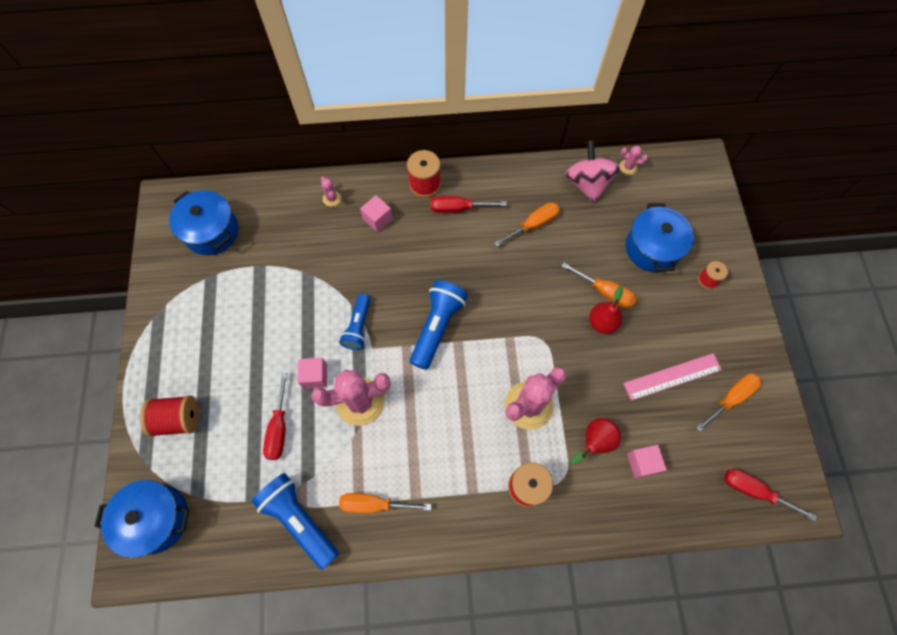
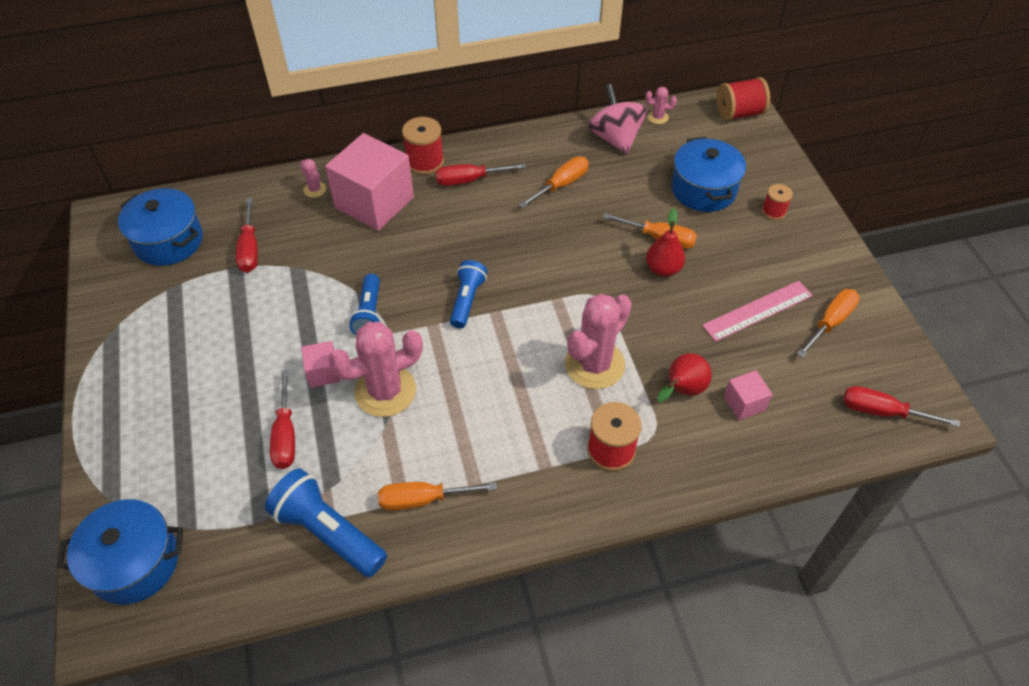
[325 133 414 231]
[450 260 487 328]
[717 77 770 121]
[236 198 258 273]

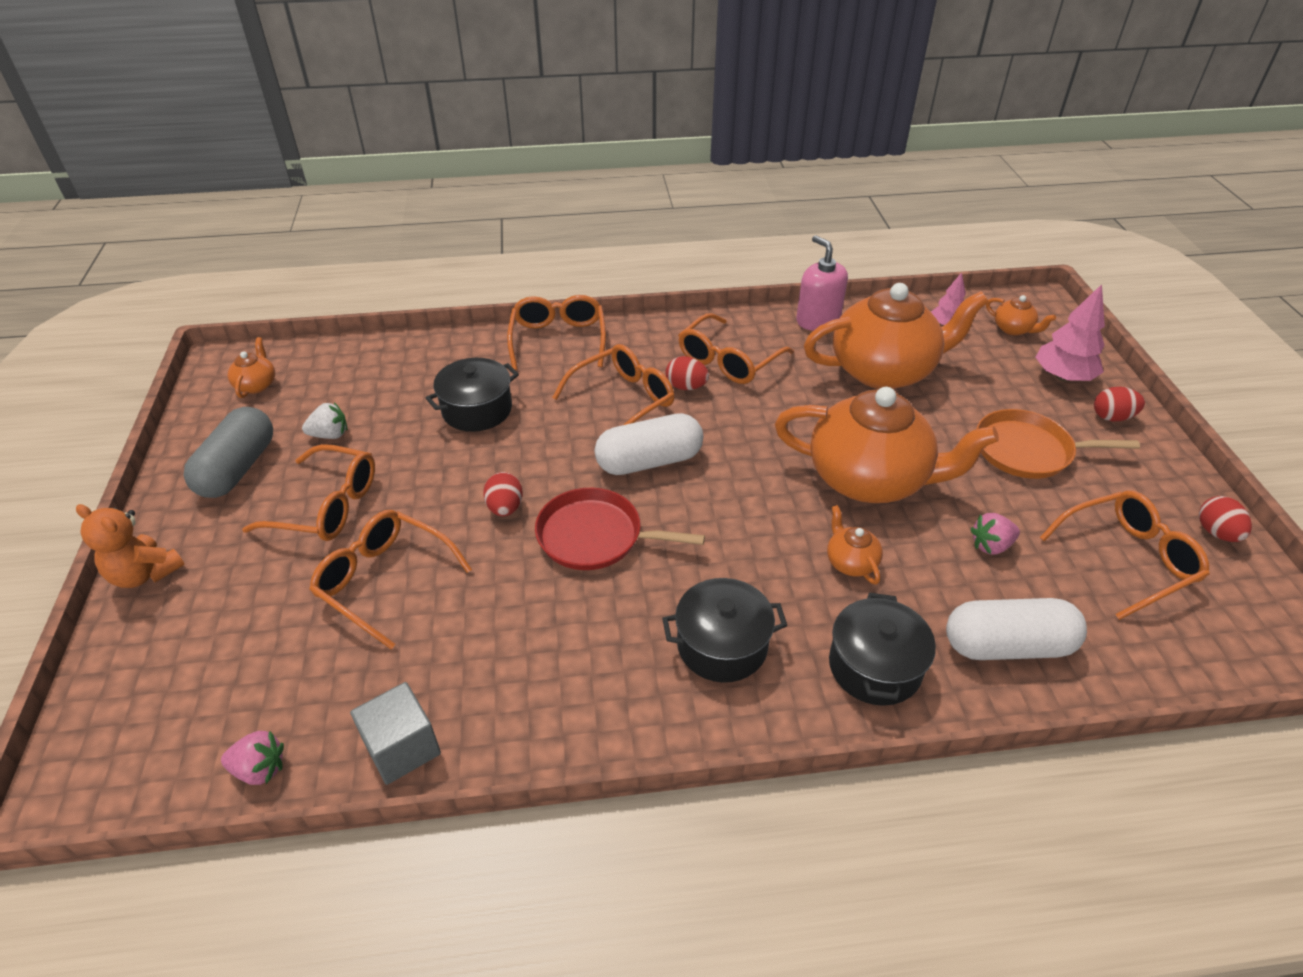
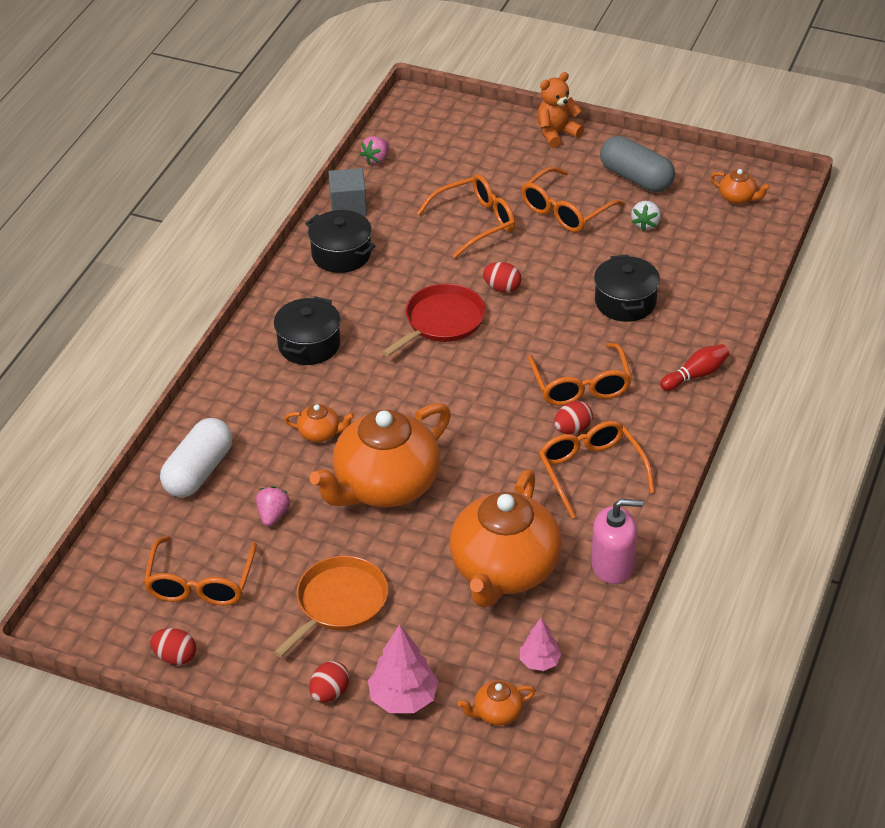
[660 344 729 391]
[595 413 703 475] (first image)
[305 210 375 273]

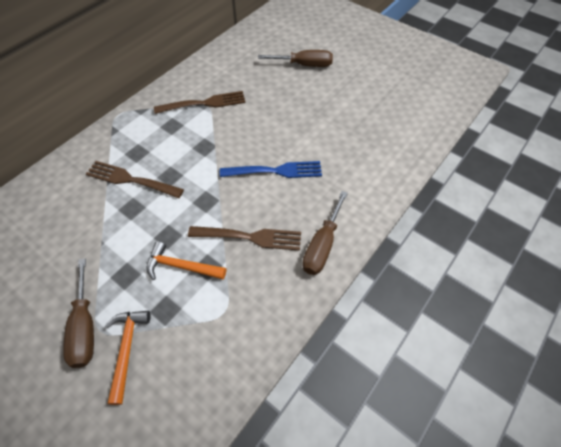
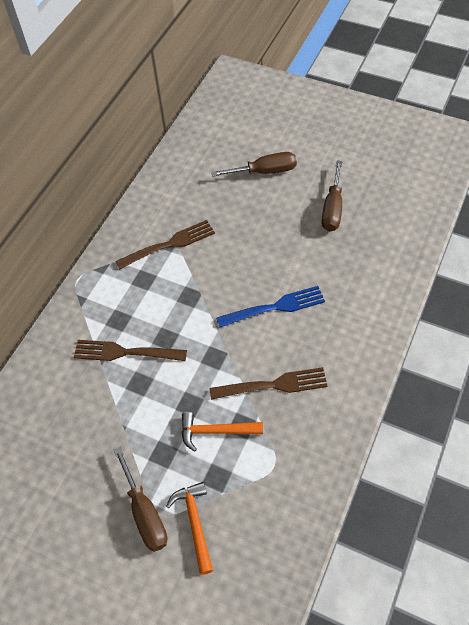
[322 161 342 232]

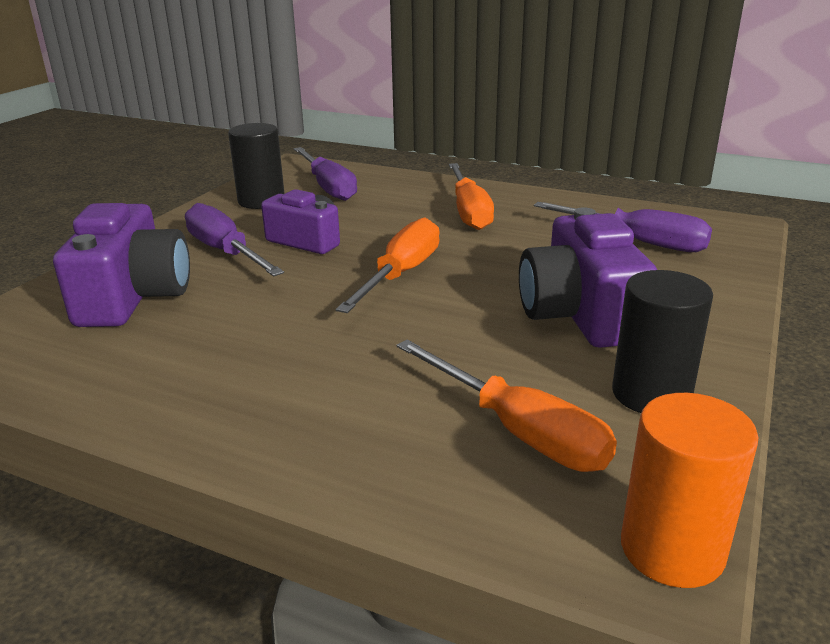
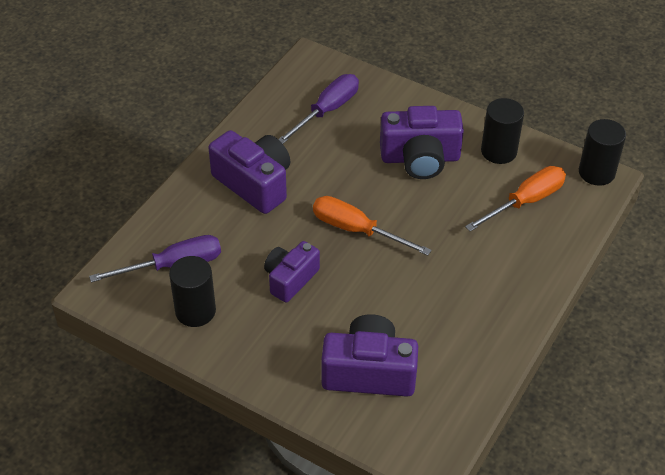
[208 130 290 214]
[185 203 284 276] (first image)
[579 119 626 186]

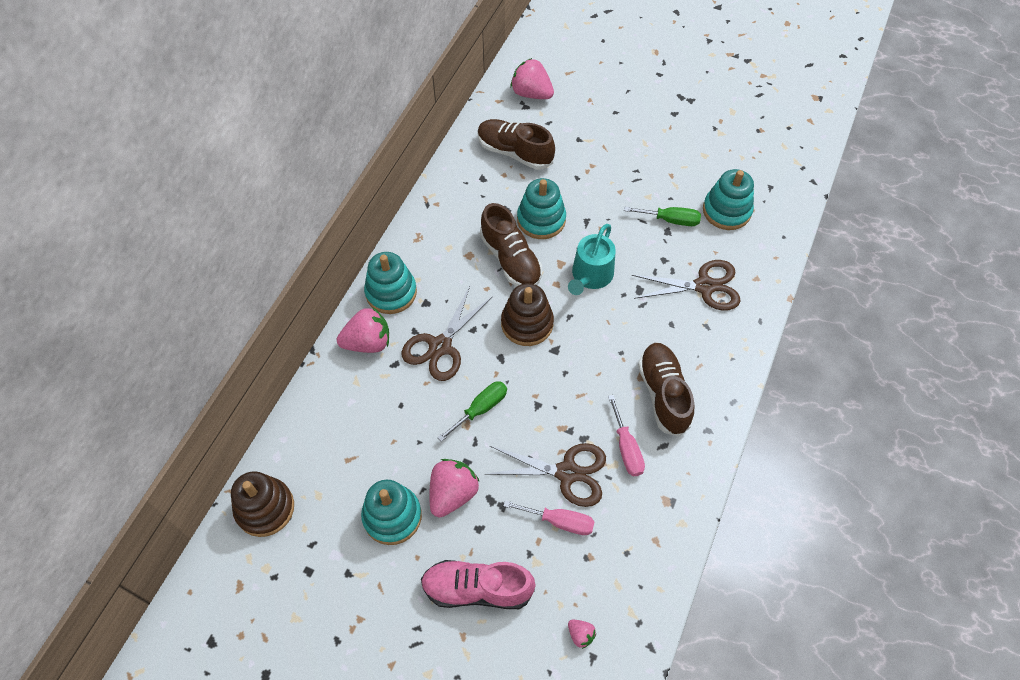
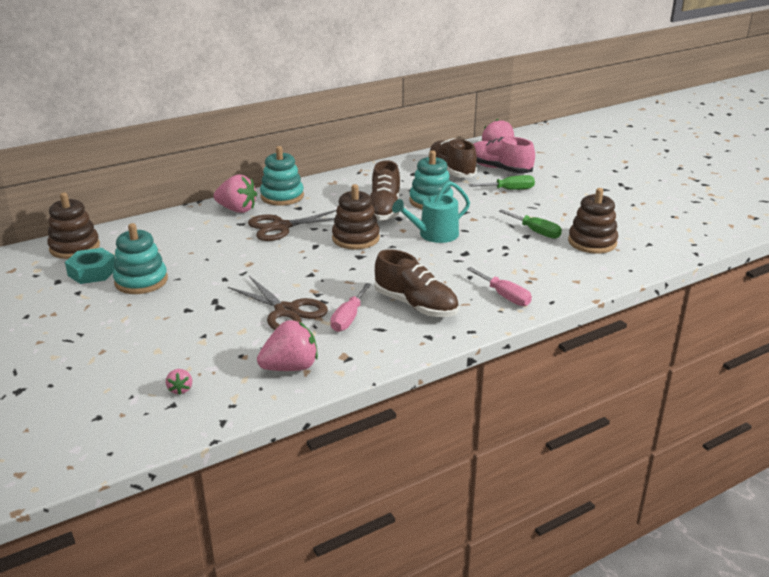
[568 188 618 254]
[632 260 740 311] (first image)
[374 249 459 317]
[469 175 535 190]
[257 320 318 371]
[467 267 532 306]
[473 137 535 174]
[65 248 115 284]

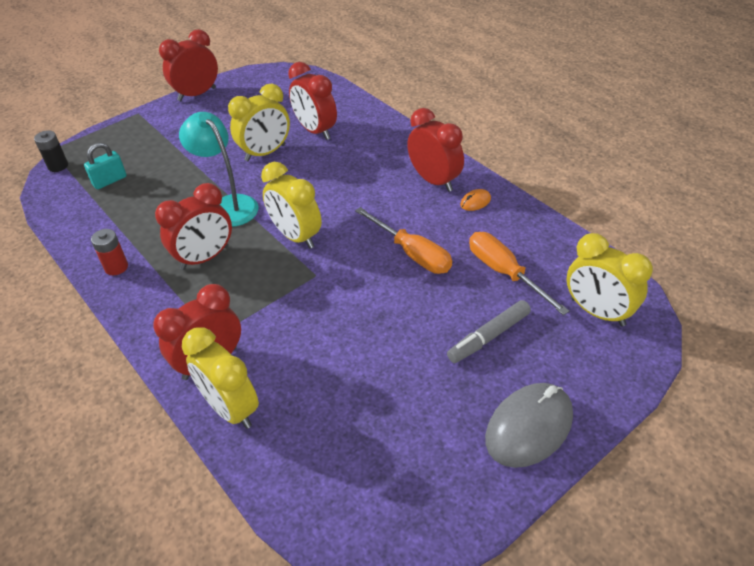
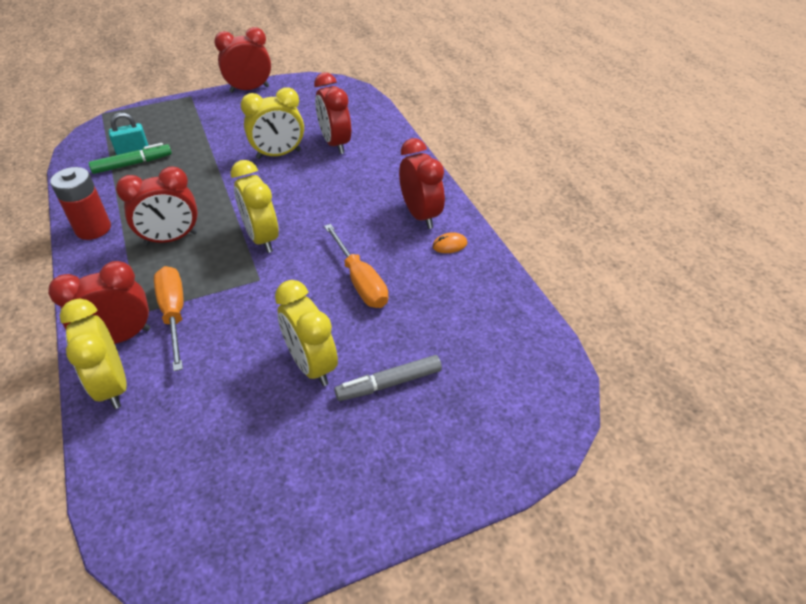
[179 112 259 227] (first image)
[34 130 68 172] (first image)
[50 167 111 240]
[154 266 184 371]
[275 280 338 386]
[485 383 573 468] (first image)
[89 143 172 174]

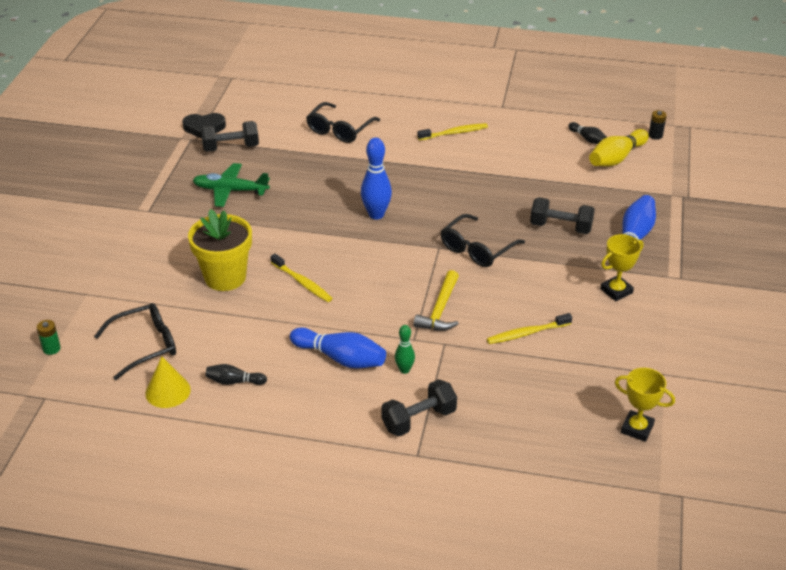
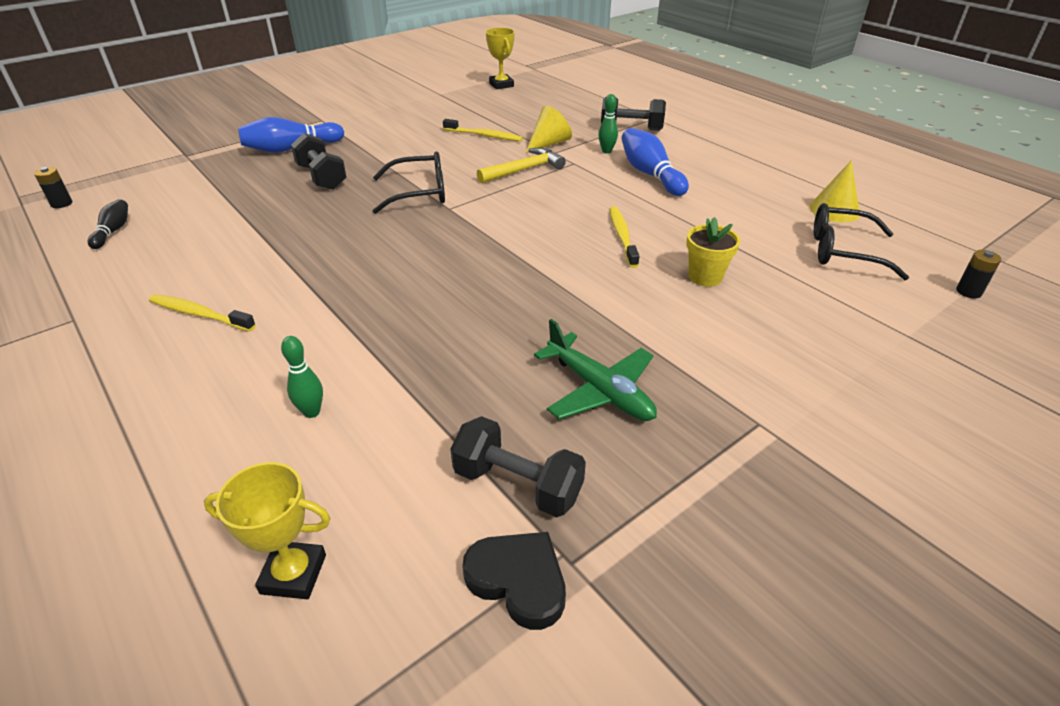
[281 336 323 418]
[589 129 649 166] (first image)
[361 138 392 219] (first image)
[686 217 740 287]
[204 462 331 599]
[956 250 1001 298]
[206 364 267 385] (first image)
[526 106 572 152]

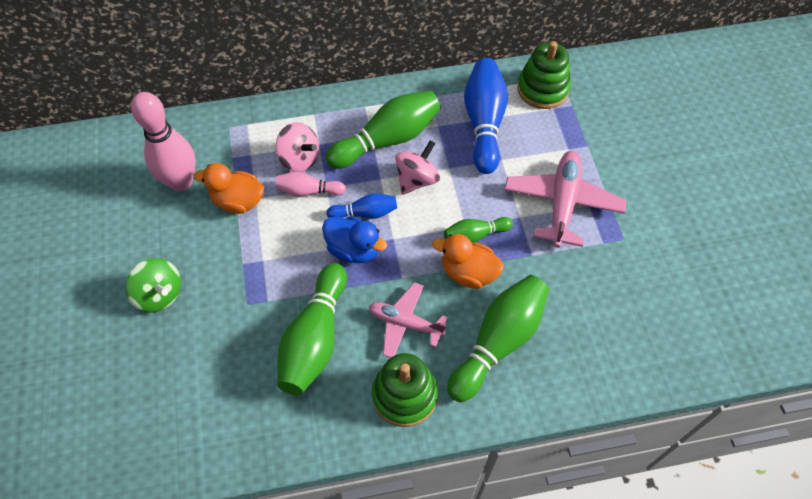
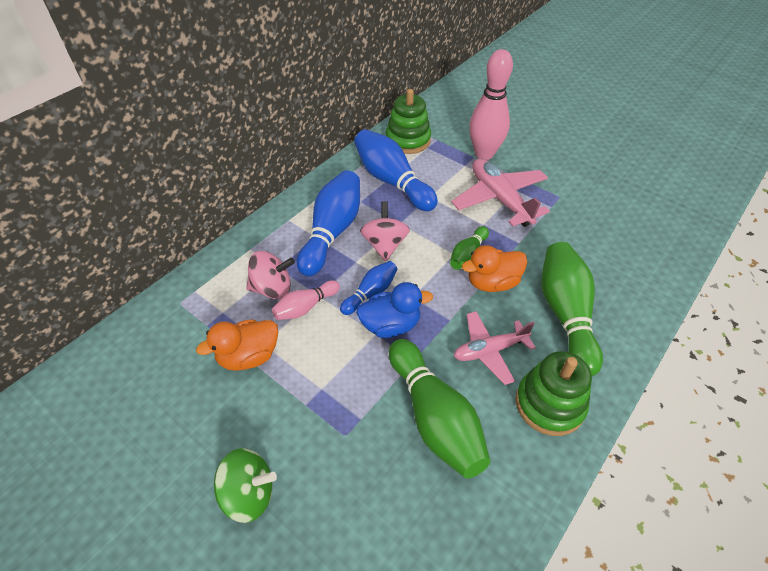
[297 170 360 276]
[469 49 513 160]

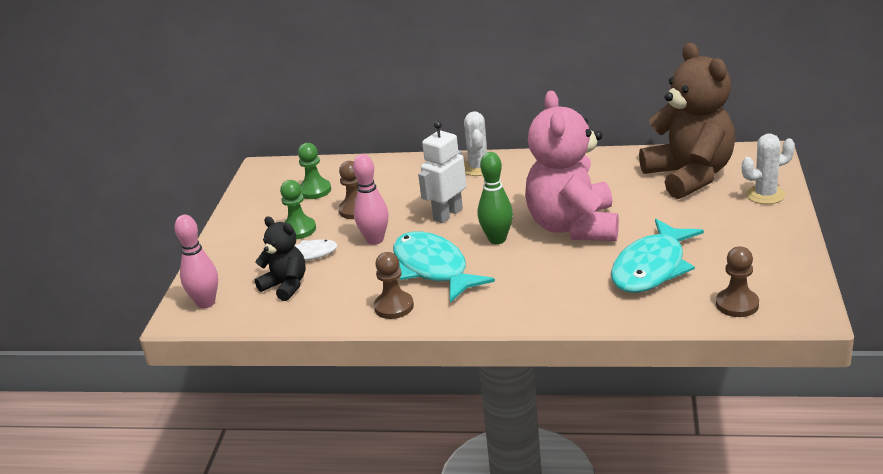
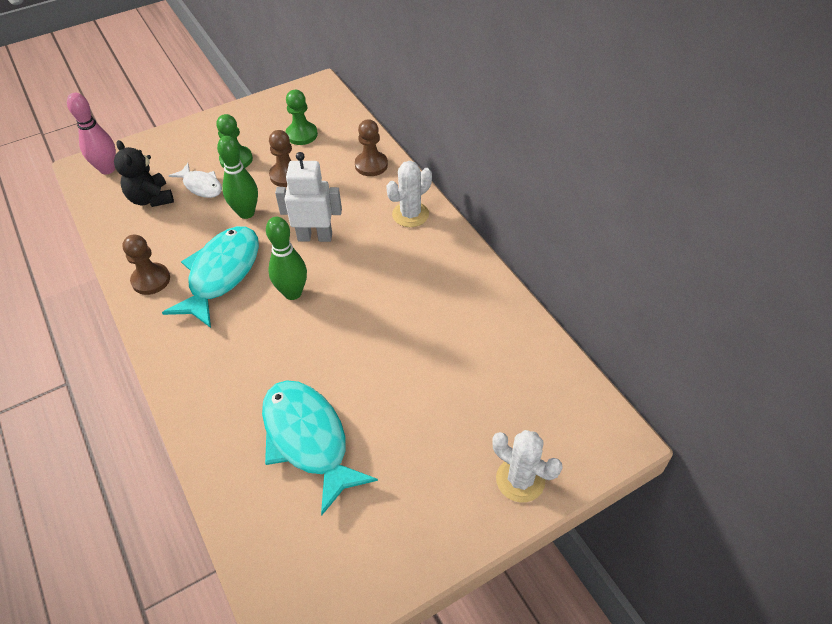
[639 43 735 199] (first image)
[525 91 619 241] (first image)
[217 136 258 219]
[114 140 174 207]
[262 380 378 515]
[355 119 388 176]

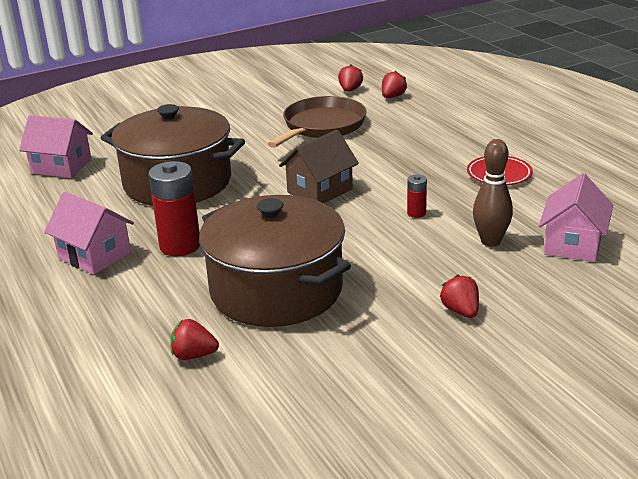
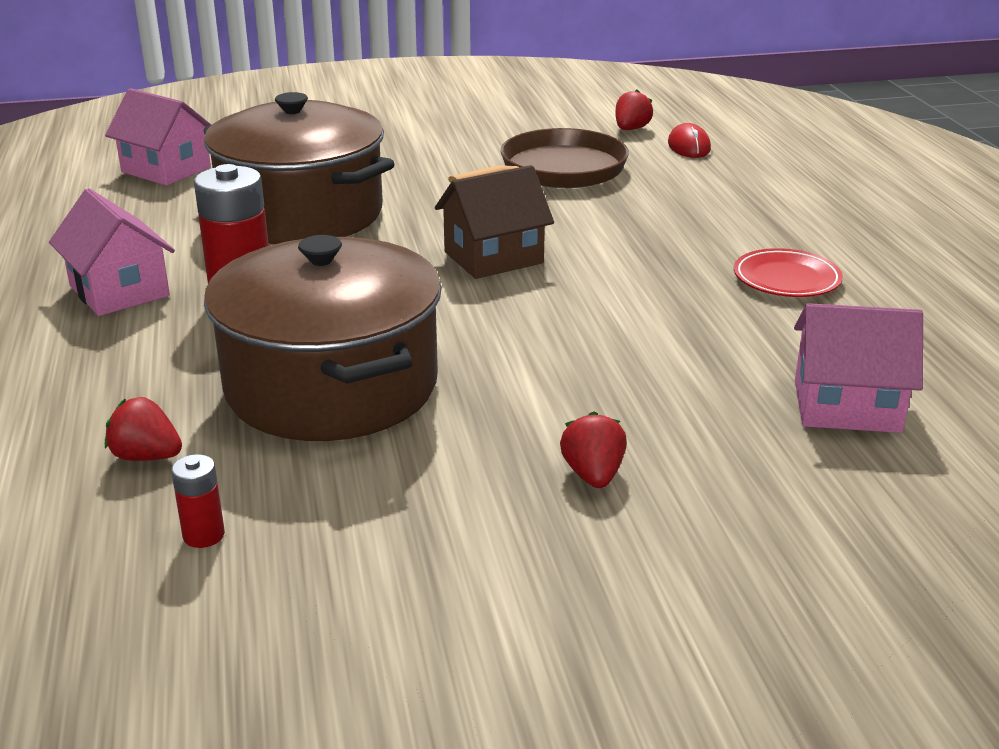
[668 123 711 158]
[473 139 513 247] (first image)
[794 303 923 433]
[171 454 225 548]

